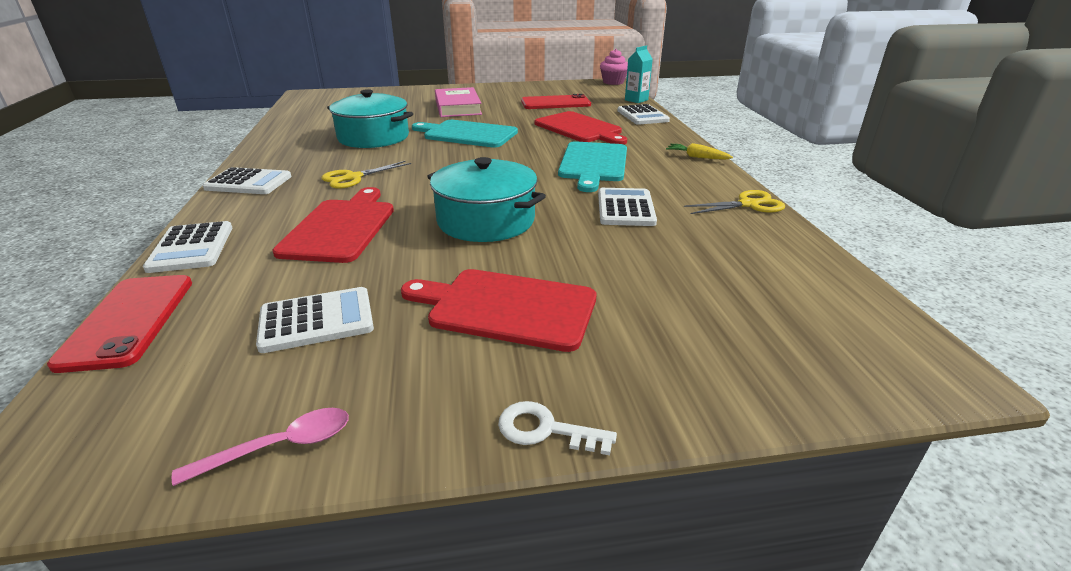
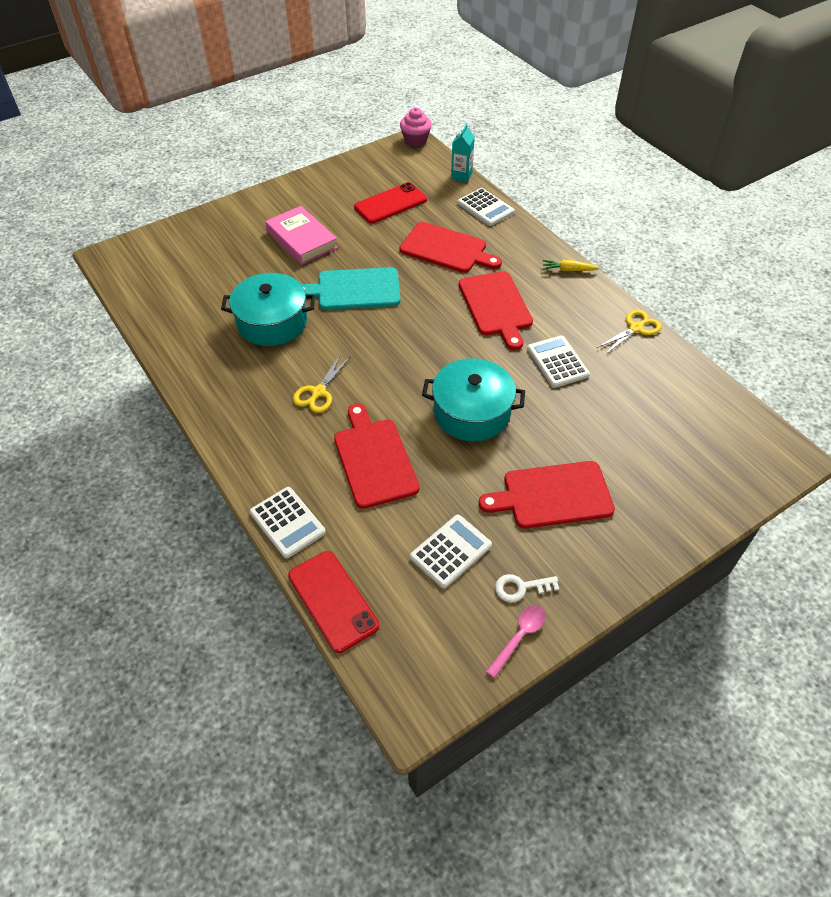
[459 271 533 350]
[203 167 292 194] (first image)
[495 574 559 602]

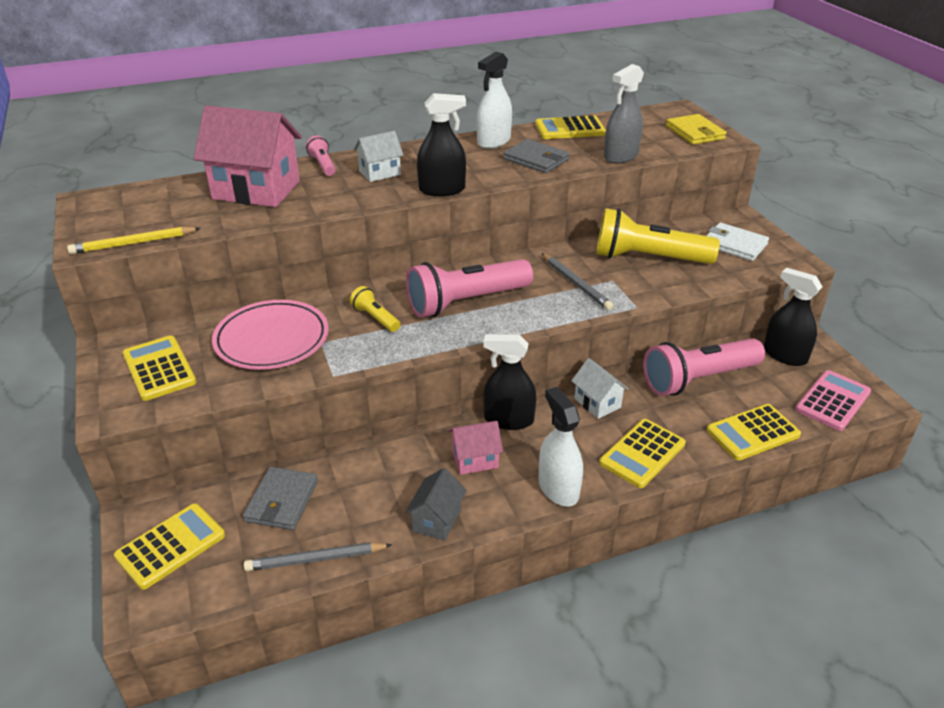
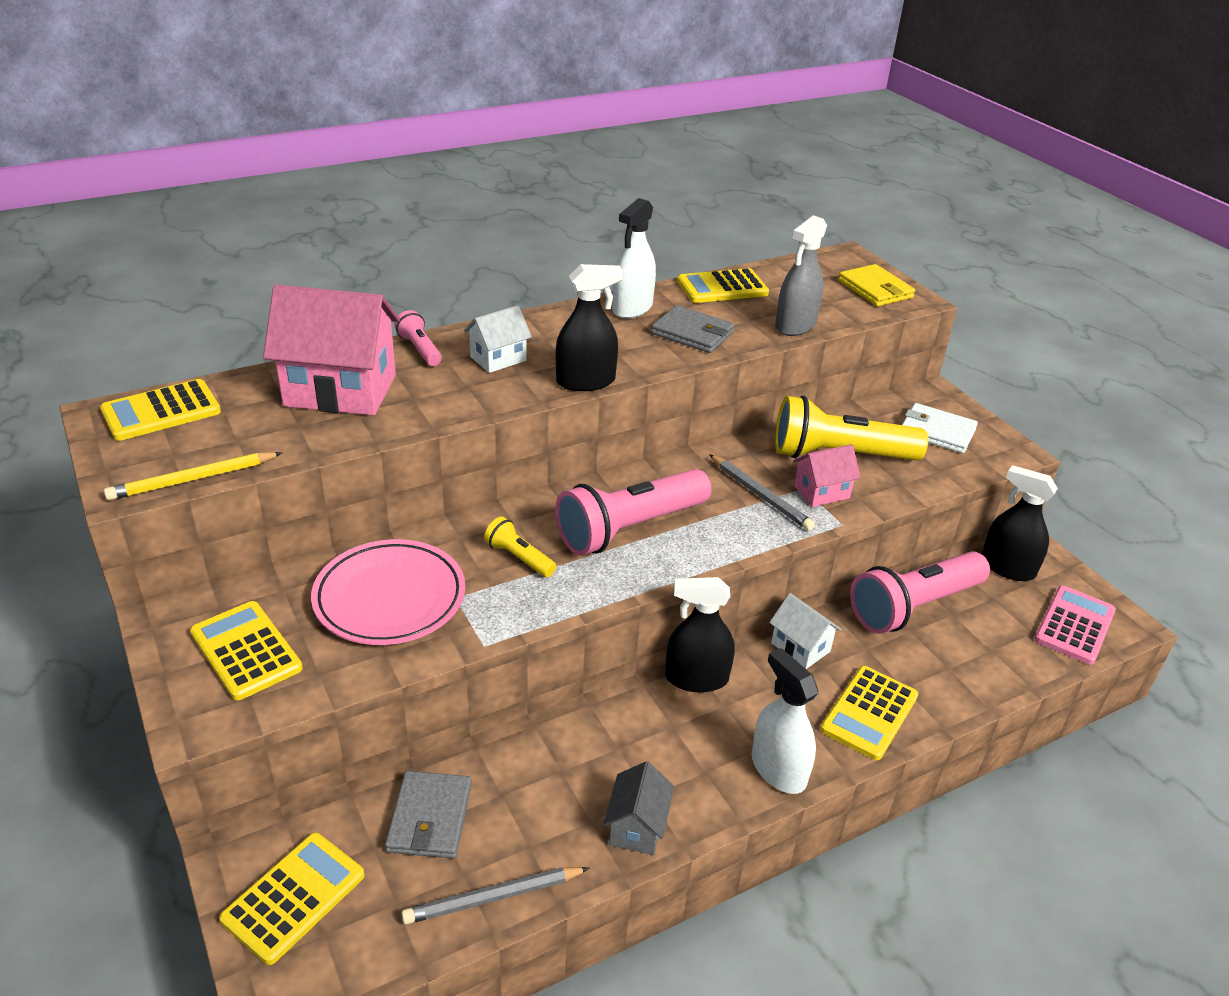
[100 379 221 441]
[793 444 861 507]

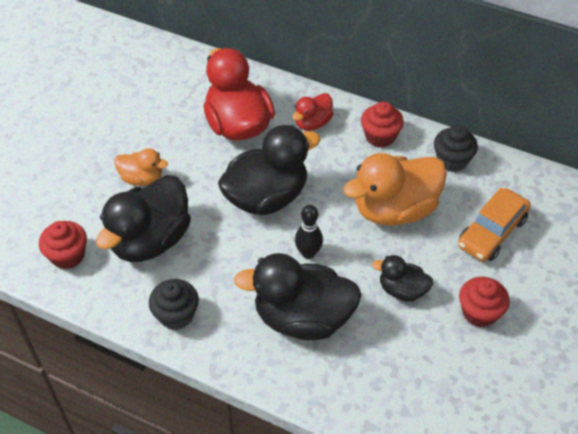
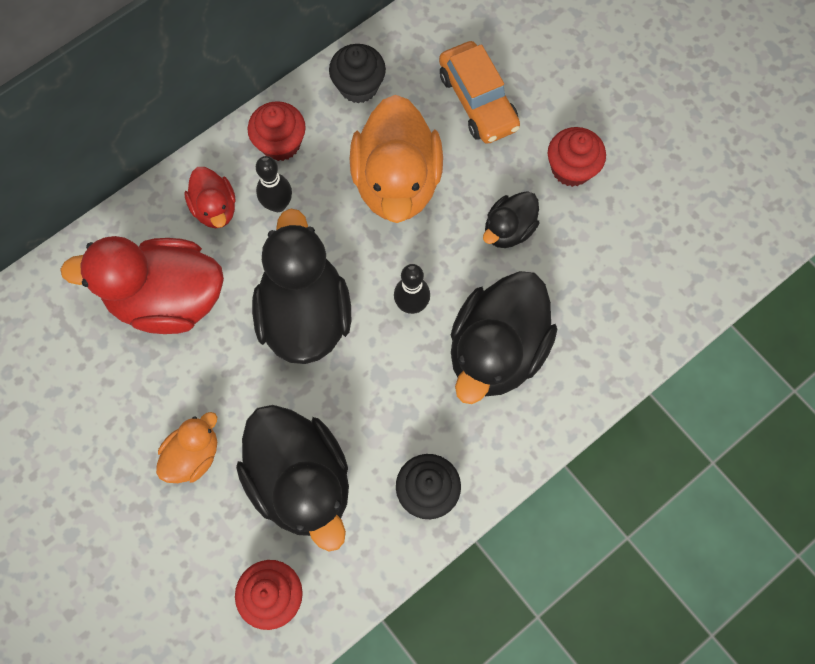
[256 156 292 212]

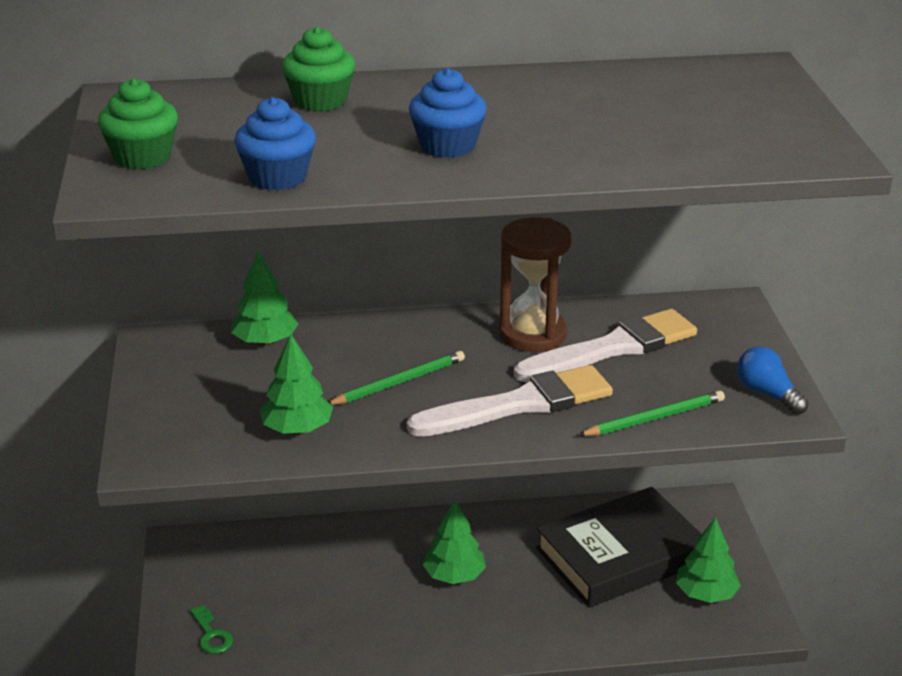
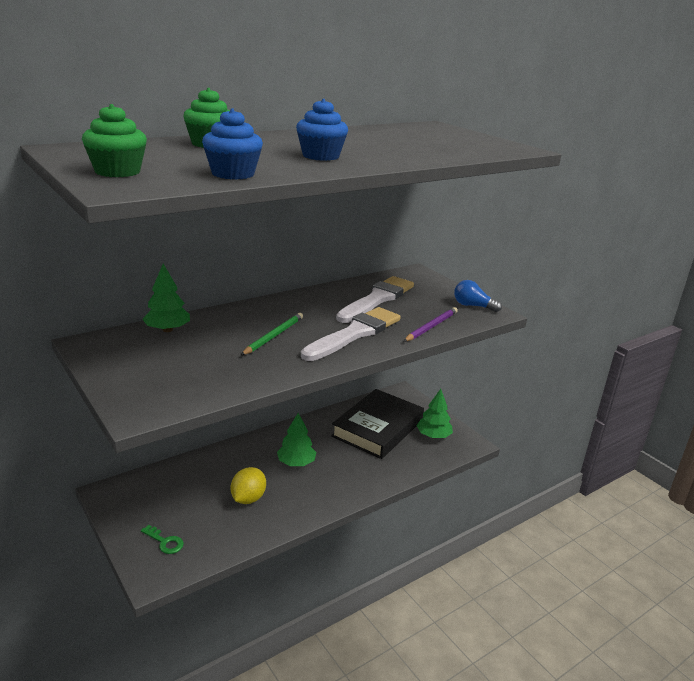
[499 217 571 352] (first image)
[259 334 333 434] (first image)
[403 307 458 342]
[230 467 266 504]

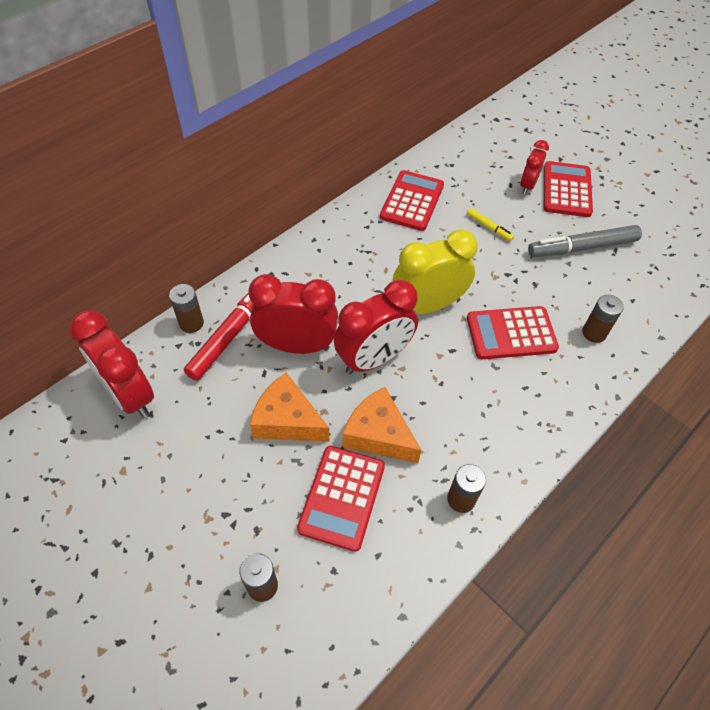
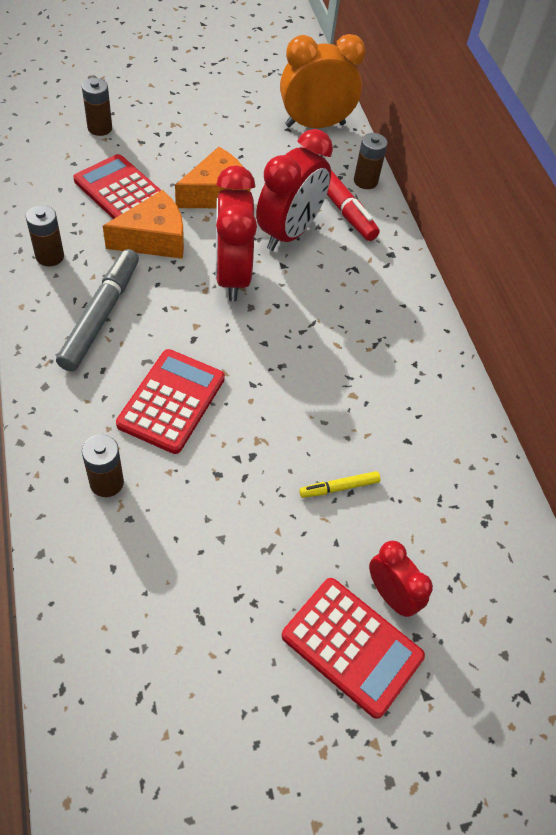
[380 170 444 231] (first image)
[56 249 139 371]
[393 229 478 314] (first image)
[280 34 366 128]

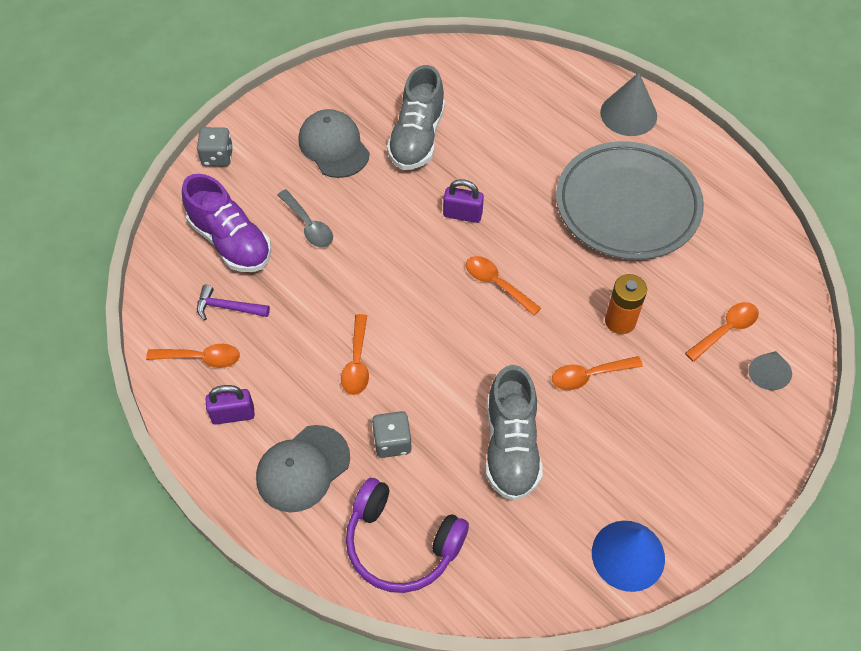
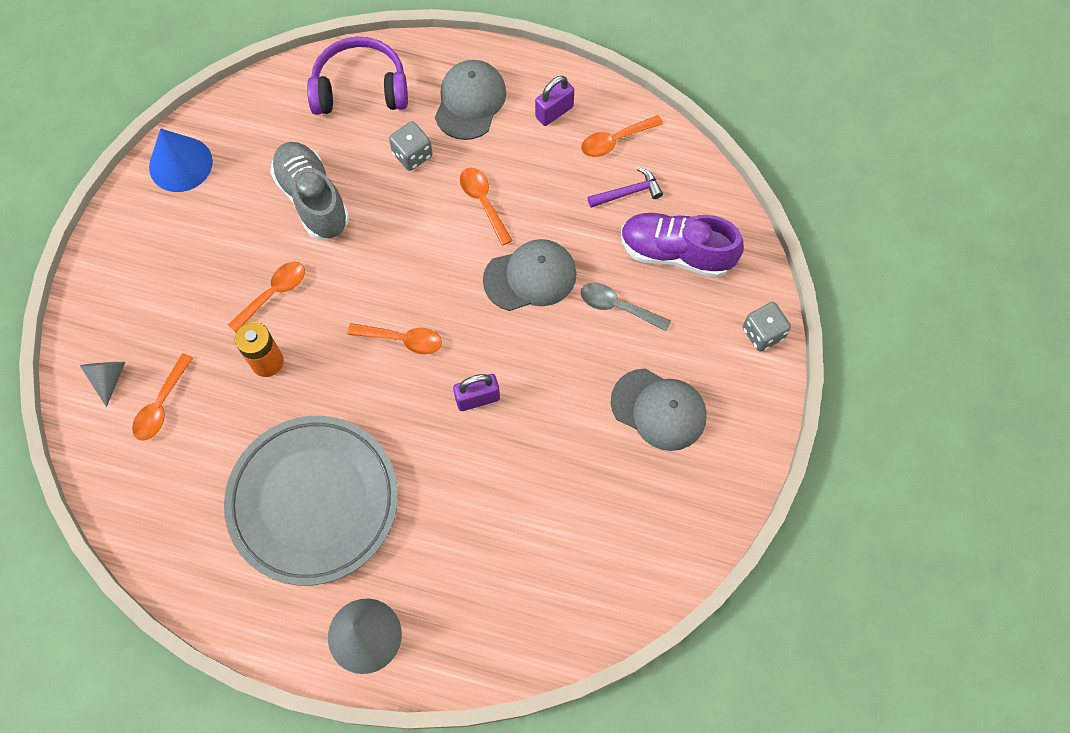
[387 65 445 170] (first image)
[483 239 576 311]

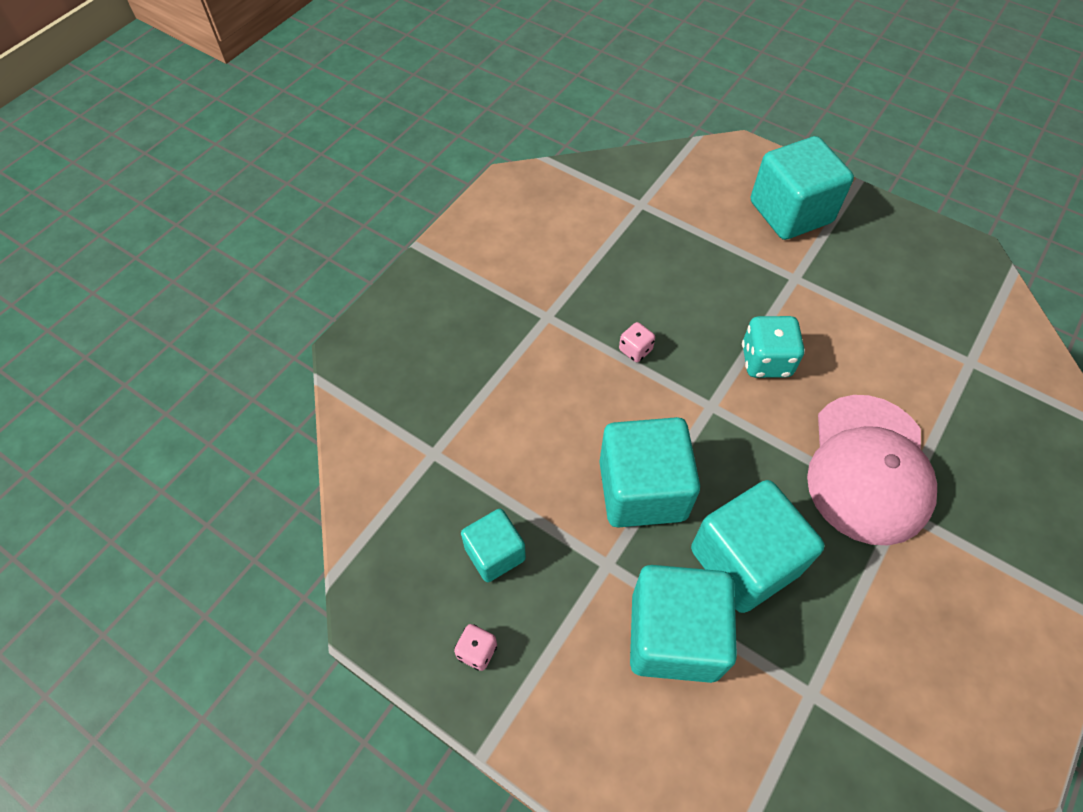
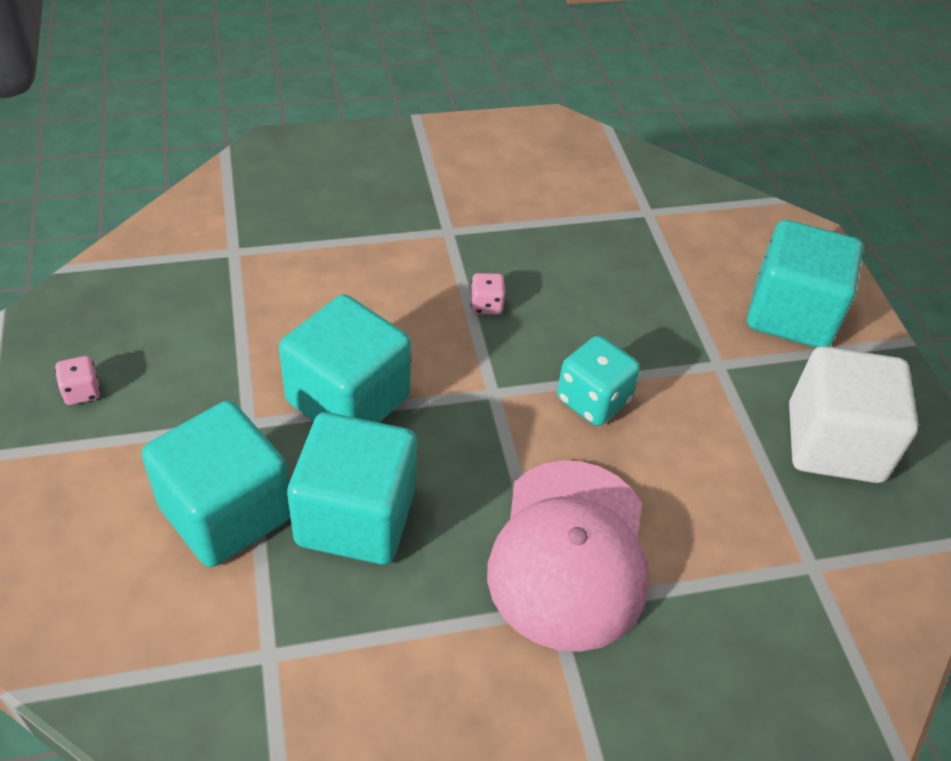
[487 460 649 652]
[461 509 526 582] (first image)
[789 346 918 483]

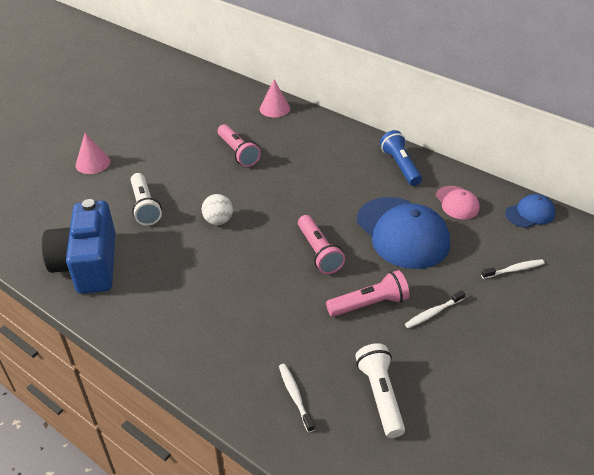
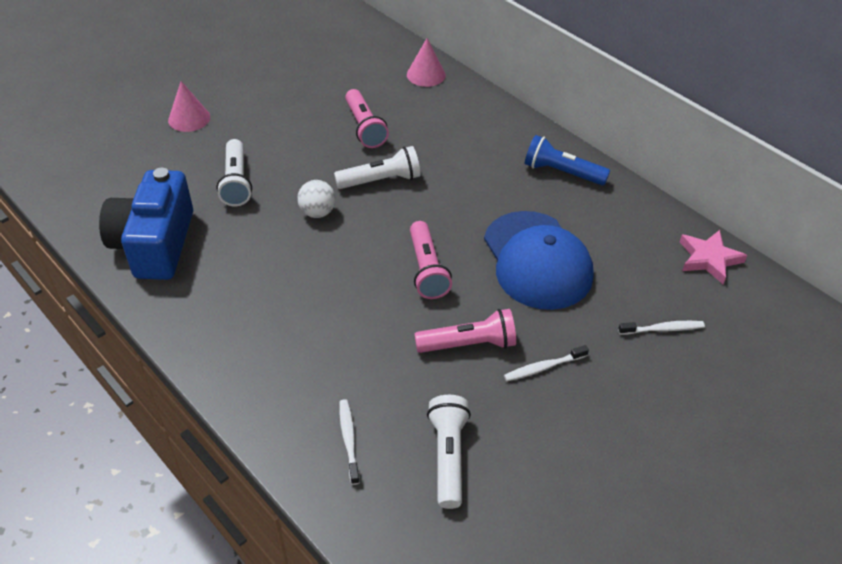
[525 135 610 186]
[436 186 480 219] (first image)
[680 230 748 284]
[334 146 420 189]

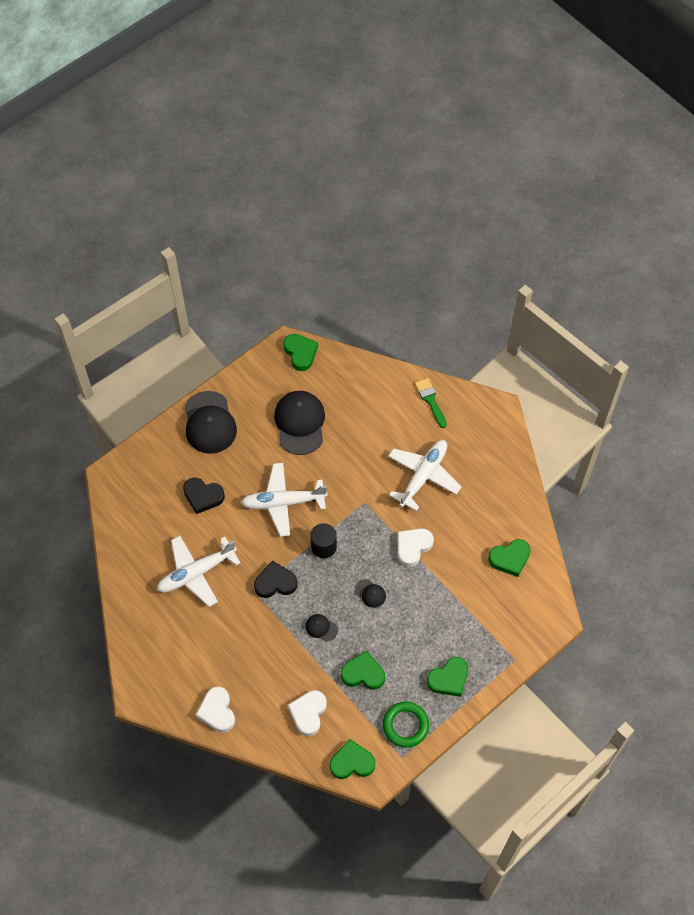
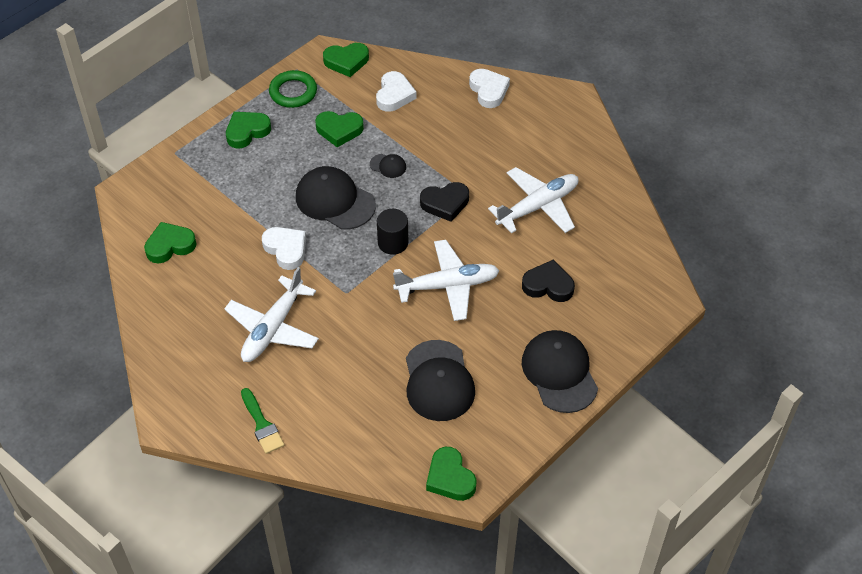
[262 227 306 270]
[296 166 376 230]

